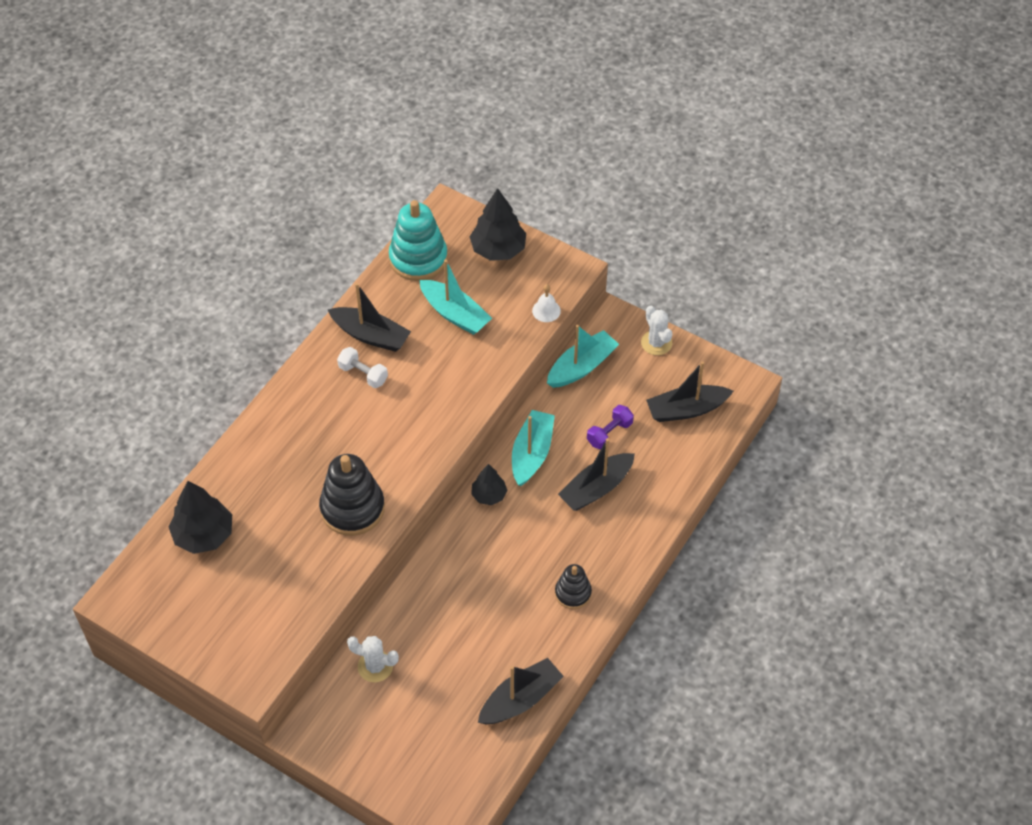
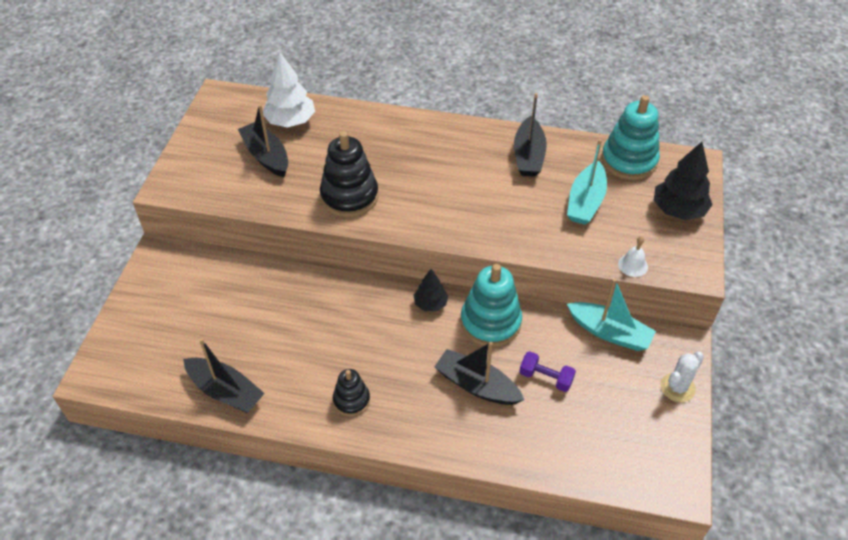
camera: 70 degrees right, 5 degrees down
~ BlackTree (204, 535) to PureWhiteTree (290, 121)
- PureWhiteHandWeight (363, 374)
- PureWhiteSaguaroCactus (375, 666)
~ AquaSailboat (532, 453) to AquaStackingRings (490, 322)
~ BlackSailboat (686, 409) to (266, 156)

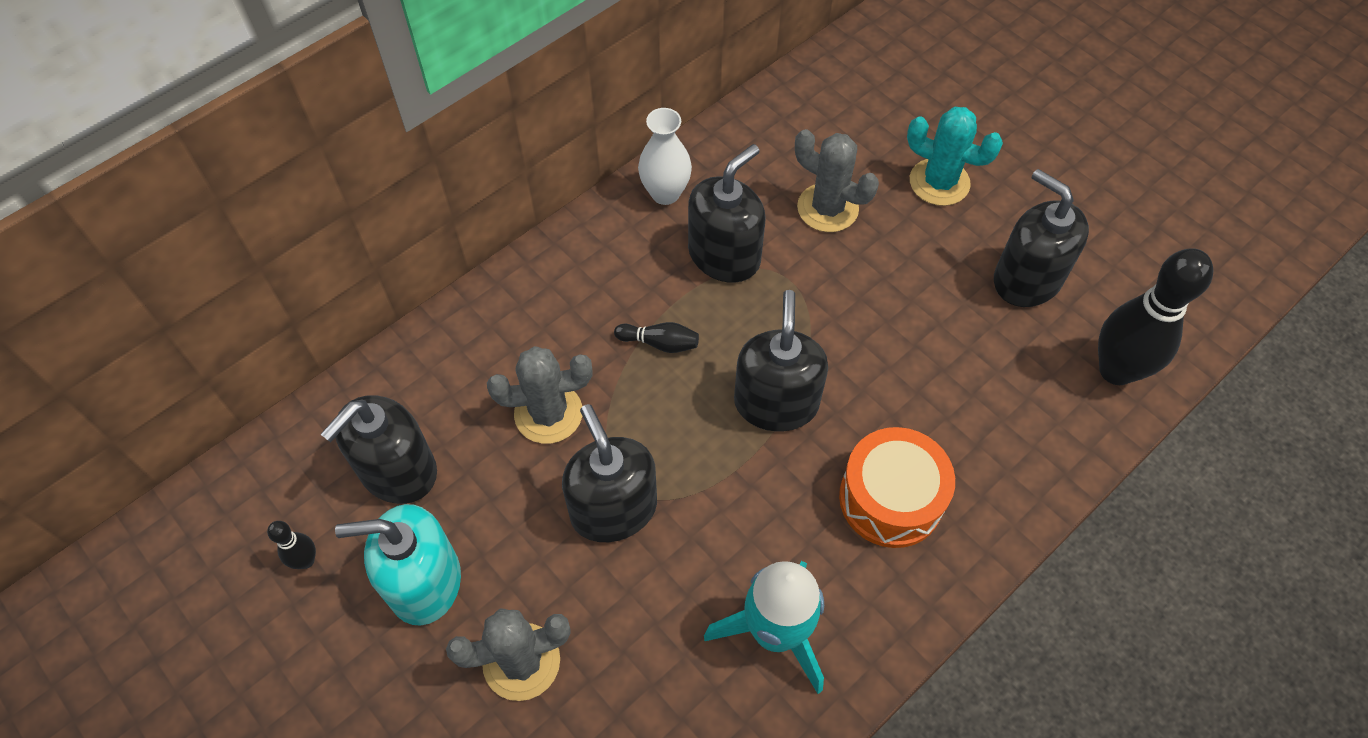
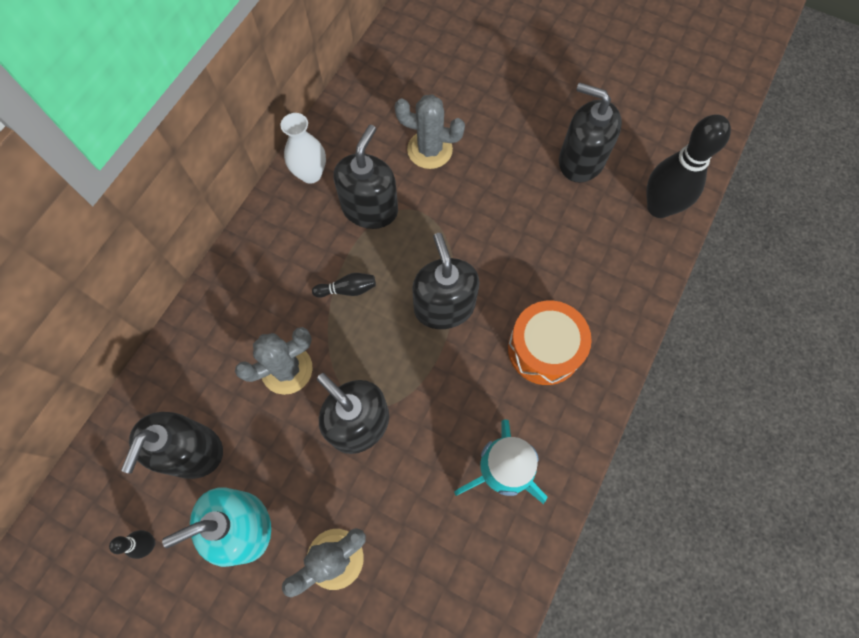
camera: 20 degrees left, 10 degrees up
- AquaSaguaroCactus (939, 182)

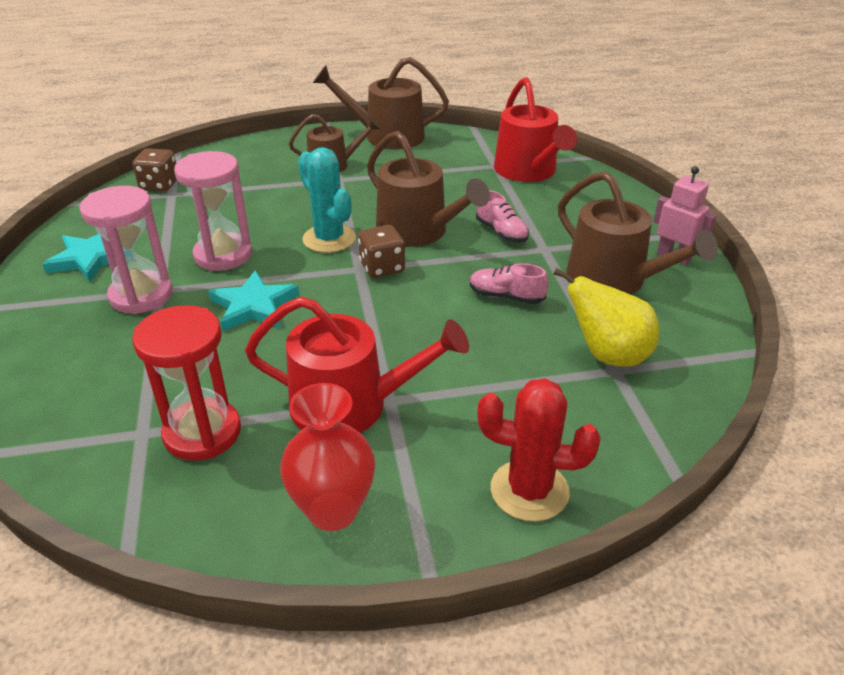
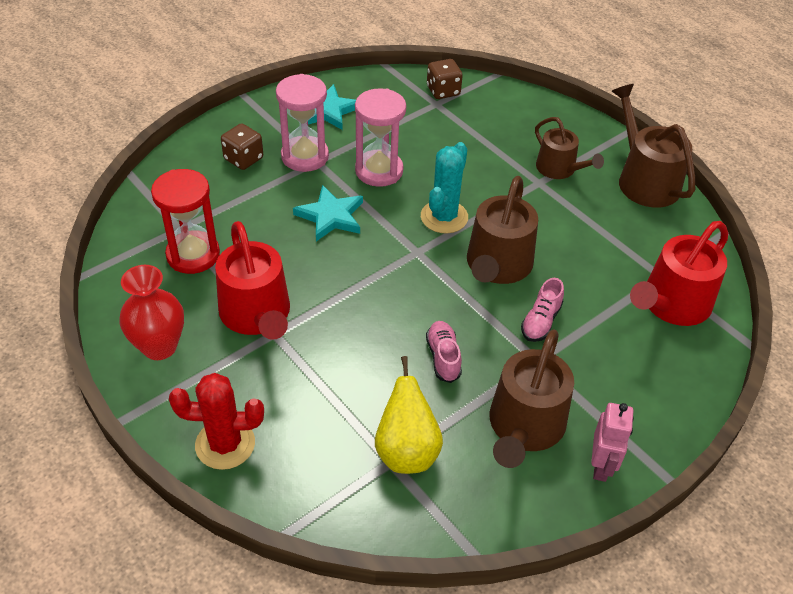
camera: 60 degrees right, 10 degrees up
~ DarkBrownDice (382, 268) to (243, 159)
~ RedSaguaroCactus (529, 490) = (225, 444) 75 degrees counterclockwise

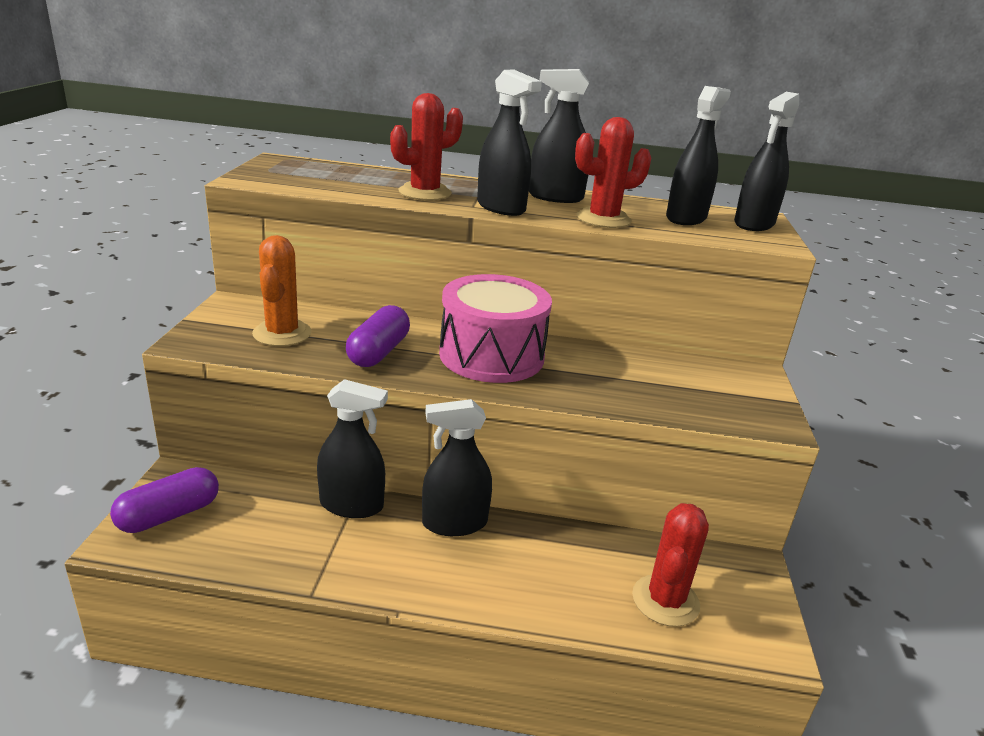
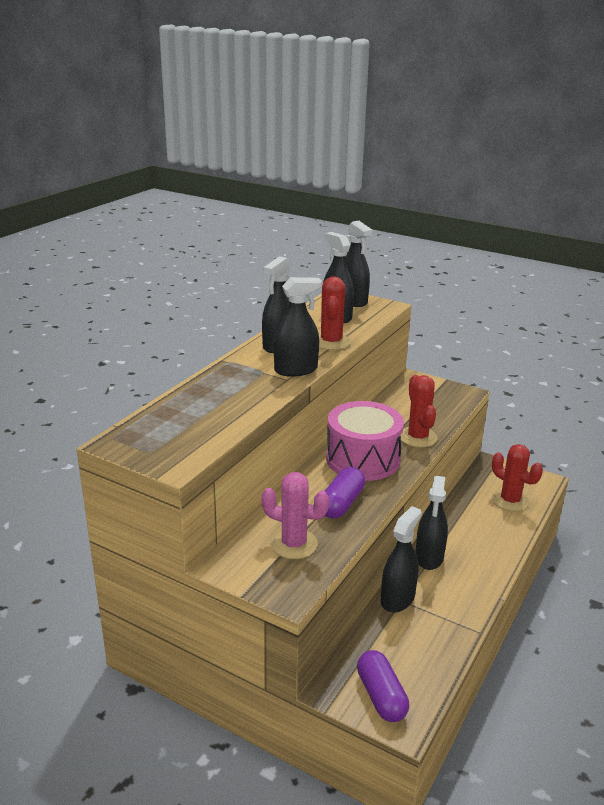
camera: 65 degrees left, 0 degrees up
~ OrangeSaguaroCactus (282, 333) to RosePinkSaguaroCactus (294, 544)
~ VioletCapsule (379, 352) = (341, 504) 75 degrees clockwise
~ RedSaguaroCactus (425, 193) to (417, 437)

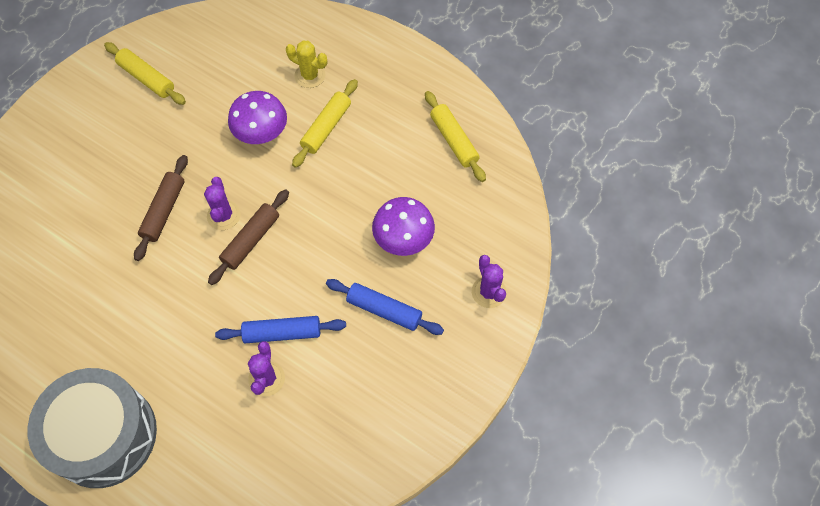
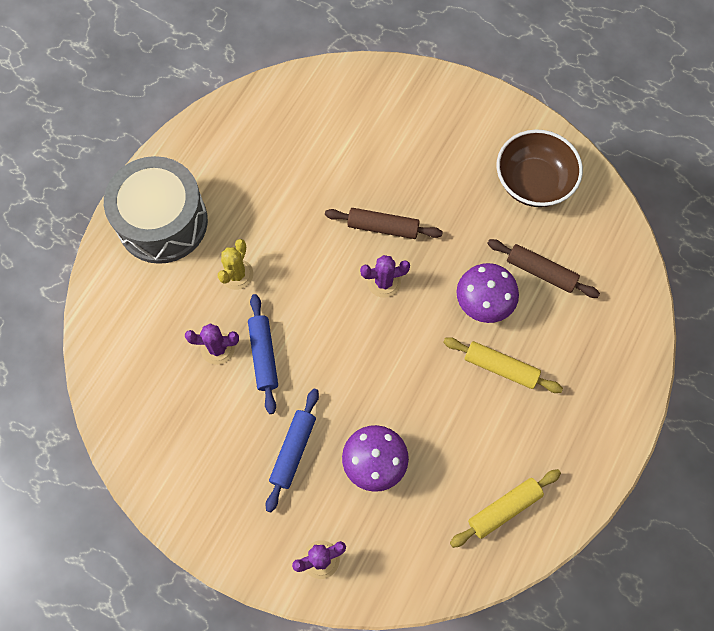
camera: 85 degrees right, 5 degrees up
~ GoldenDoughRoller (147, 78) to DarkBrownServingBowl (533, 182)
~ DarkBrownDoughRoller (251, 240) to (540, 272)
~ GoldenSaguaroCactus (310, 75) to (236, 274)

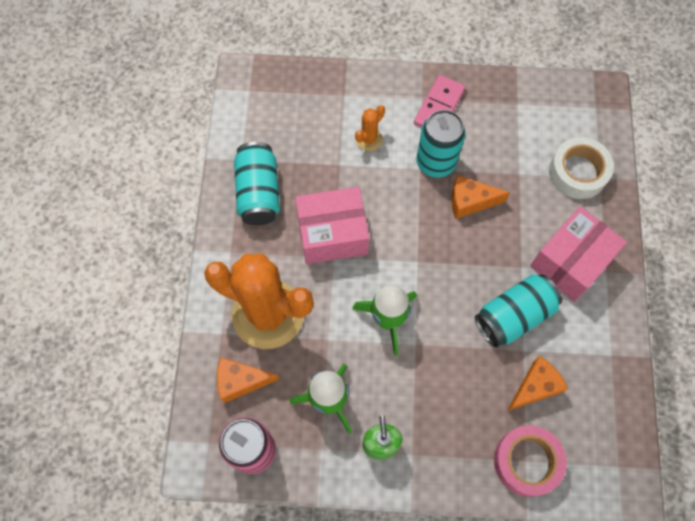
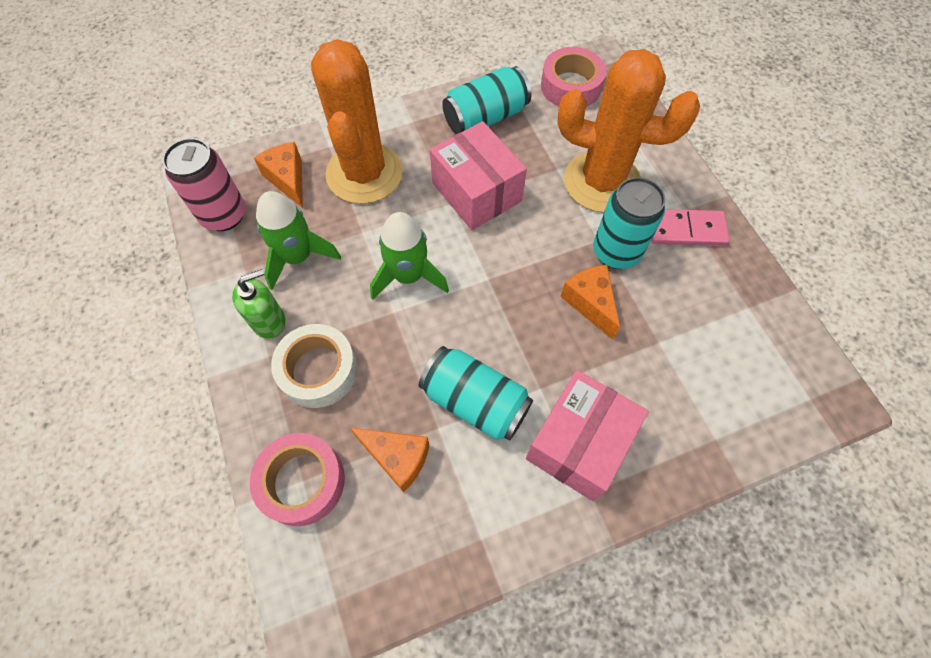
camera: 65 degrees right, 5 degrees down
~ OrangeSaguaroCactus (369, 139) = (602, 182) x2.45
~ RosePinkBox (571, 262) = (579, 443) 75 degrees counterclockwise
~ PureWhiteStickyTape (577, 172) to (318, 370)
+ RosePinkStickyTape (571, 86)

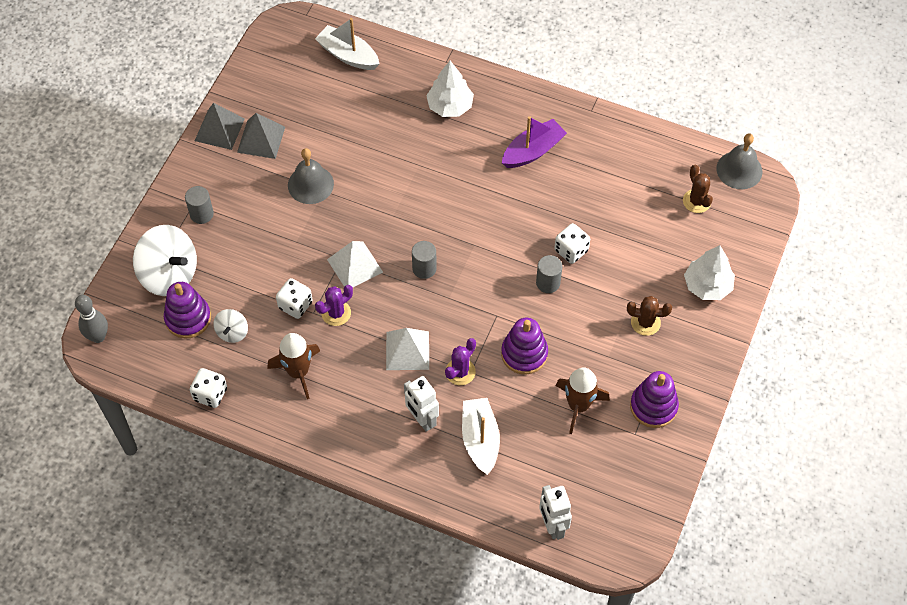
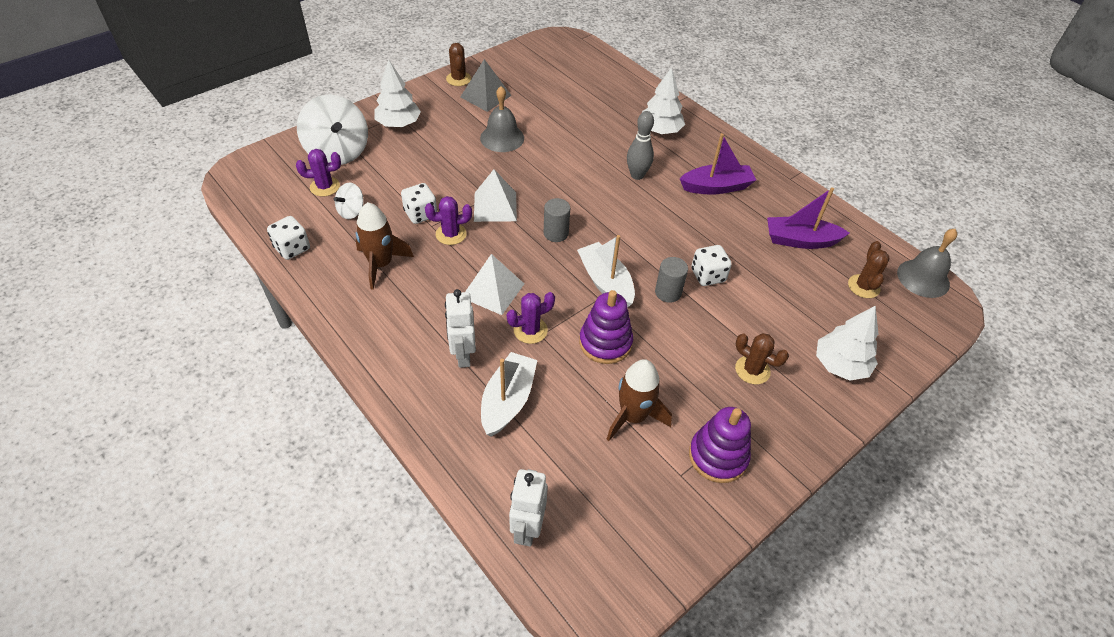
camera: 25 degrees right, 10 degrees down
~ AshGreyBowlingPin (98, 337) to (637, 175)
~ VioletStackingRings (188, 318) to VioletSaguaroCactus (325, 187)
~ AshGreyCylinderShape (201, 214) to PureWhiteTree (398, 124)
~ AshGreyPyramidShape (219, 129) to DarkBrownSaguaroCactus (458, 79)
~ PureWhiteSailboat (348, 55) to (605, 282)
+ VioletSailboat (800, 240)

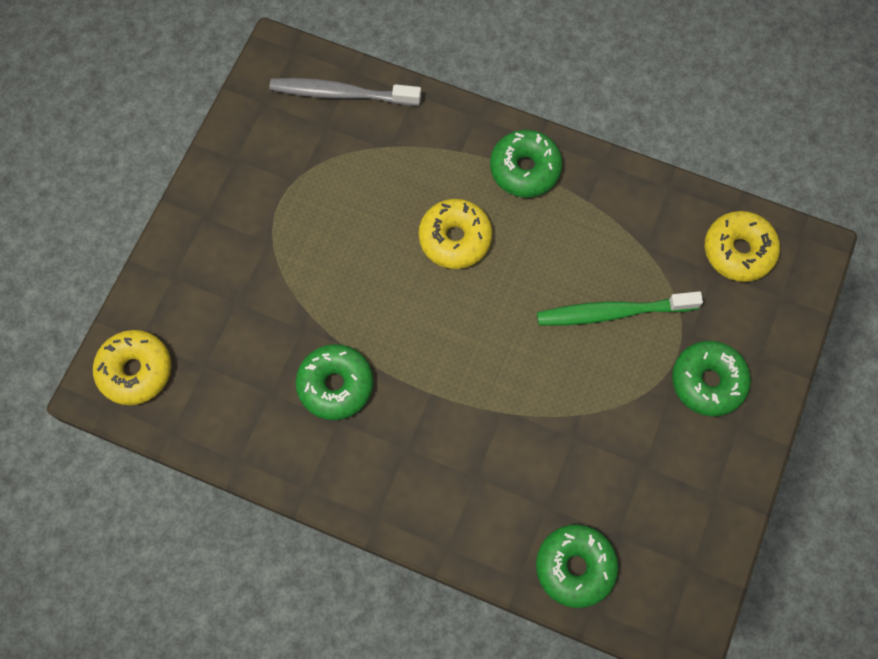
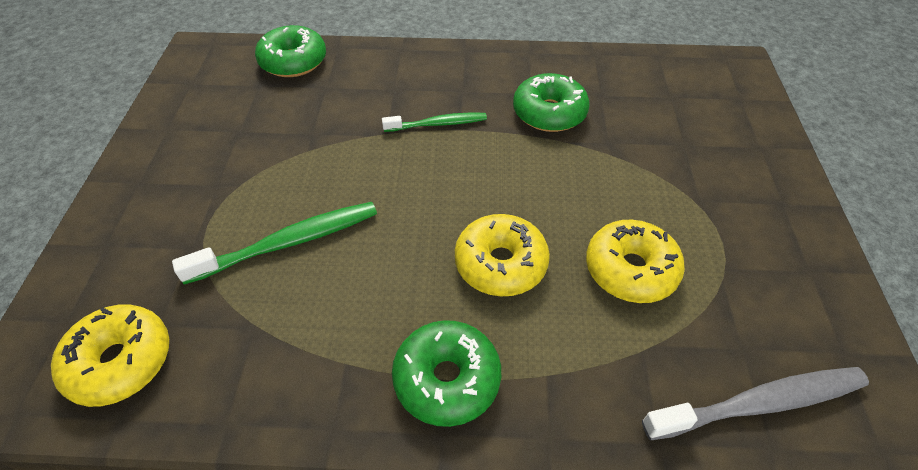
camera: 160 degrees right, 20 degrees down
~ GoldenDonut (135, 371) to (630, 270)
- LeafGreenDonut (708, 381)
+ LeafGreenDentalBrush (437, 124)

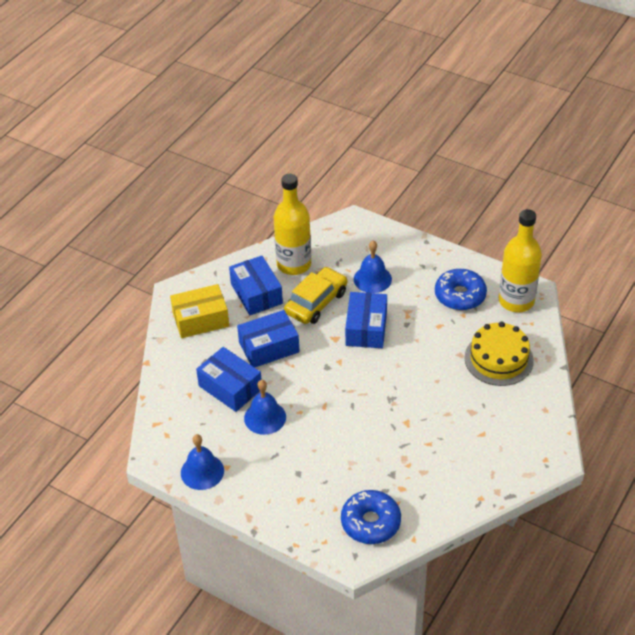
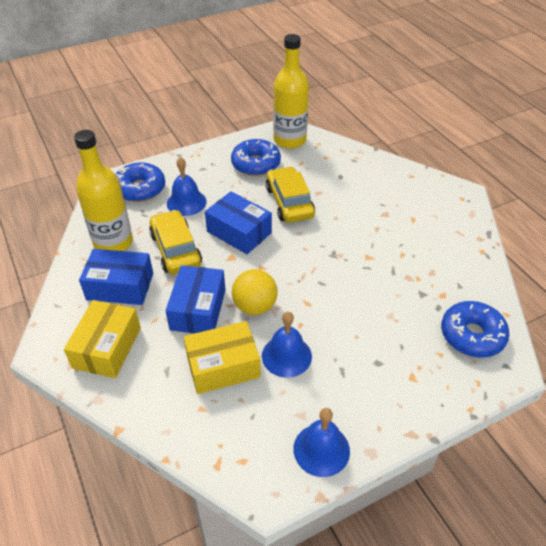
camera: 60 degrees left, 0 degrees up
~ RoyalBlueBox (230, 387) to GoldenBox (223, 366)
- GoldenGateau (498, 359)
+ RoyalBlueDonut (140, 189)
+ GoldenPlayBall (255, 306)
+ GoldenToyCar (289, 202)

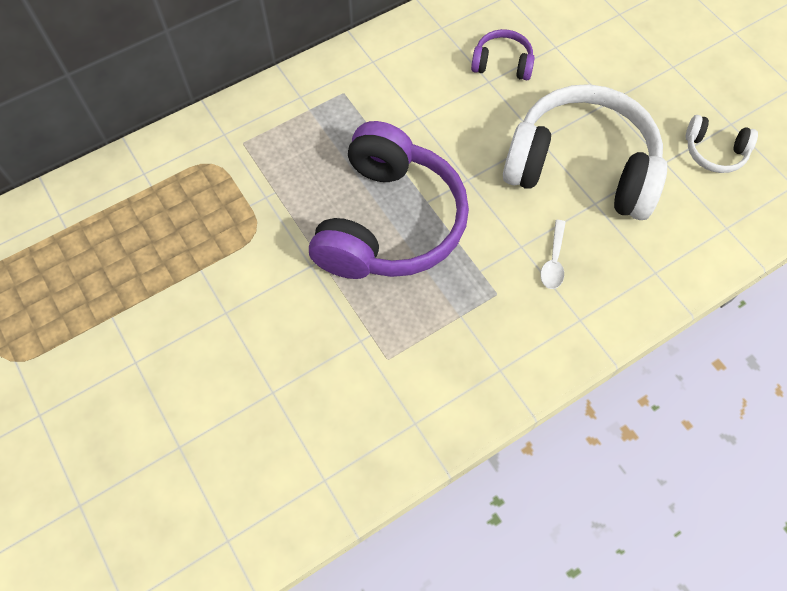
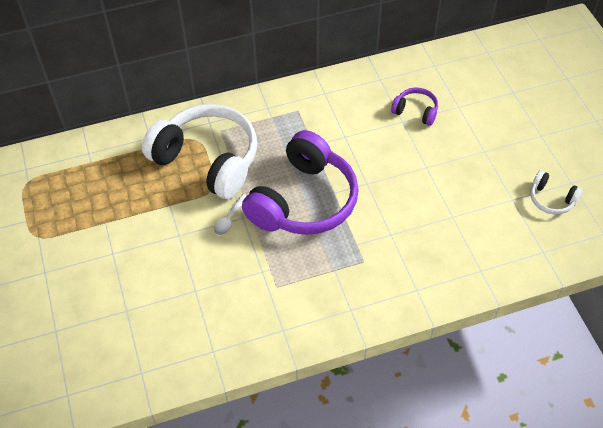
camera: 15 degrees right, 10 degrees down
~ PureWhiteOverEarHeadphones (581, 167) to (208, 160)
~ PureWhiteSpoon (553, 261) to (229, 219)

